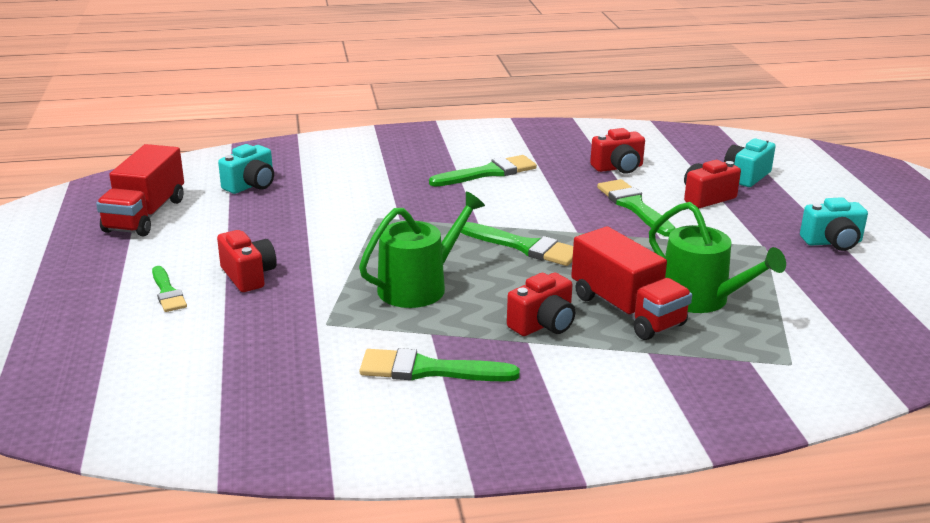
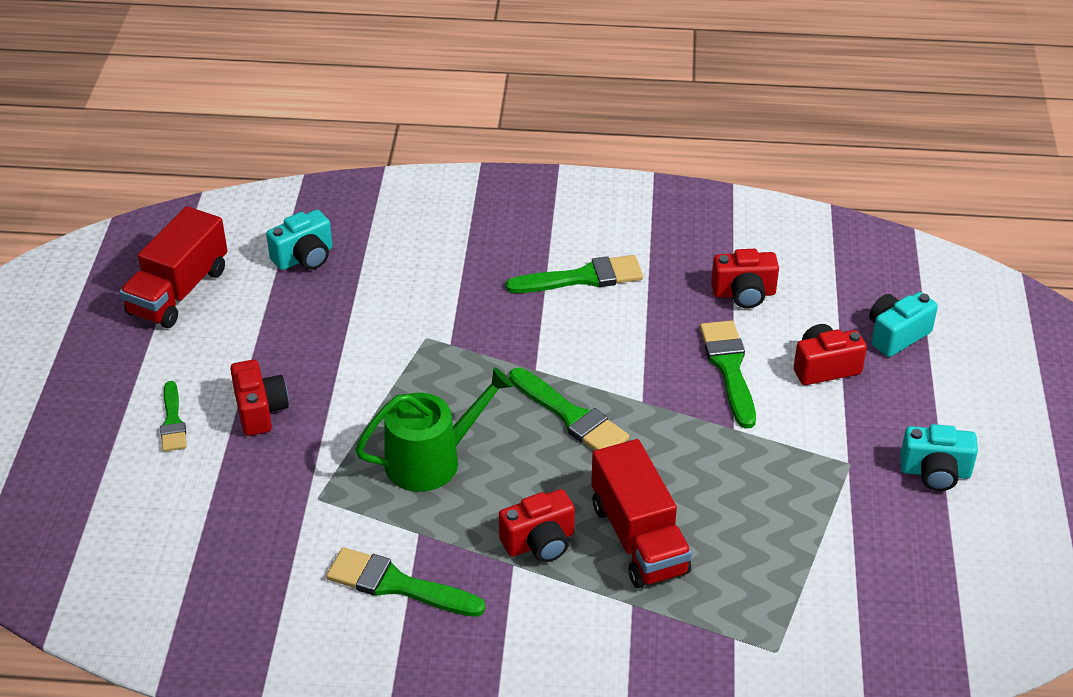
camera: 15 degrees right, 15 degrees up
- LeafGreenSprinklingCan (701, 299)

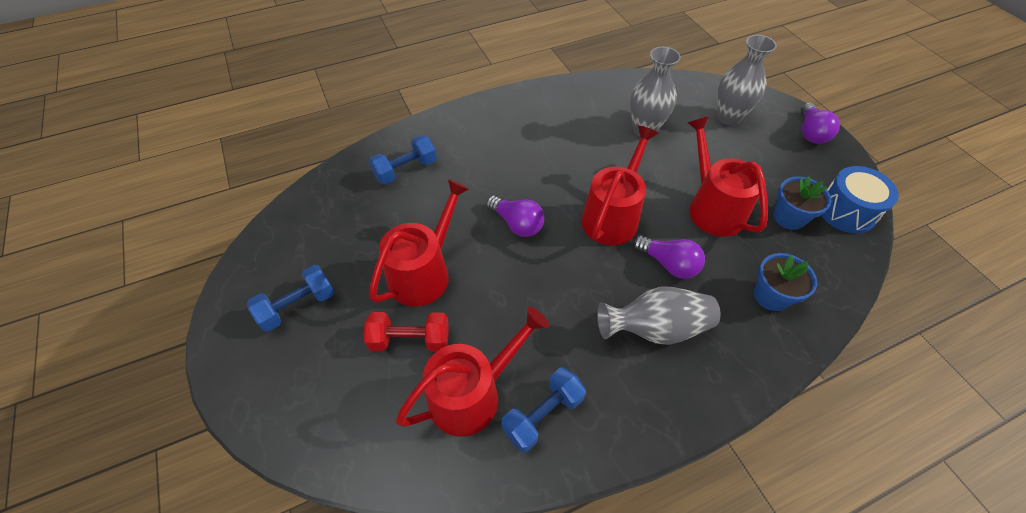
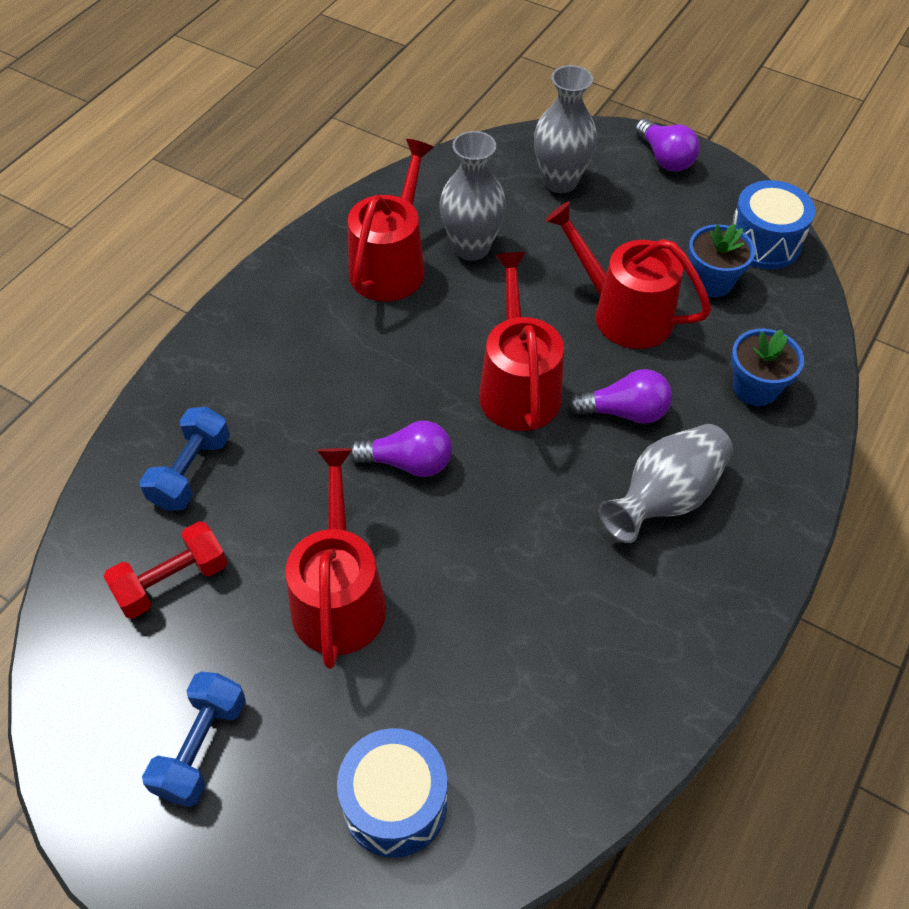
camera: 35 degrees left, 0 degrees up
~ RedHandWeight (410, 339) to (172, 581)
~ RedSprinklingCan (472, 394) to (391, 265)
- RoyalBlueHandWeight (543, 415)
+ RoyalBlueSnareDrum (395, 803)

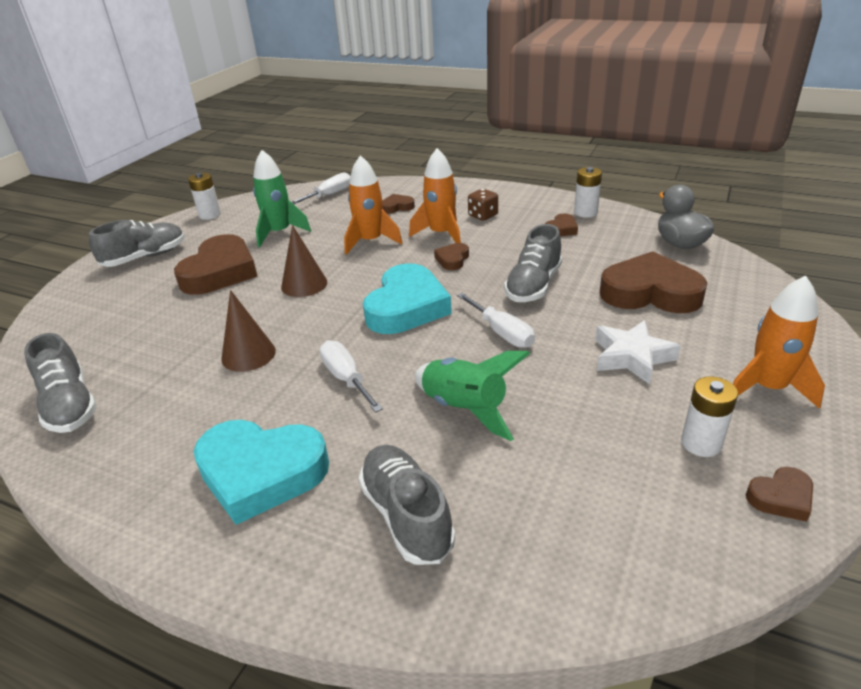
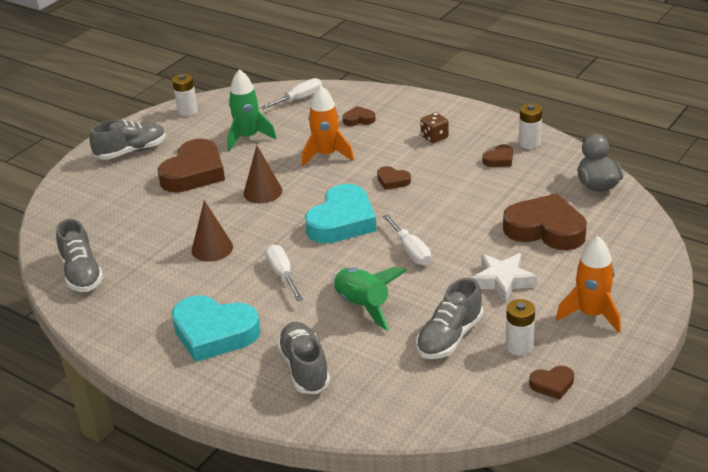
camera: 10 degrees right, 0 degrees up
- OrangeToyRocket (441, 234)
~ DarkBrownHeart (452, 259) = (392, 181) 90 degrees counterclockwise
~ AshGreySneaker (533, 286) to (449, 337)

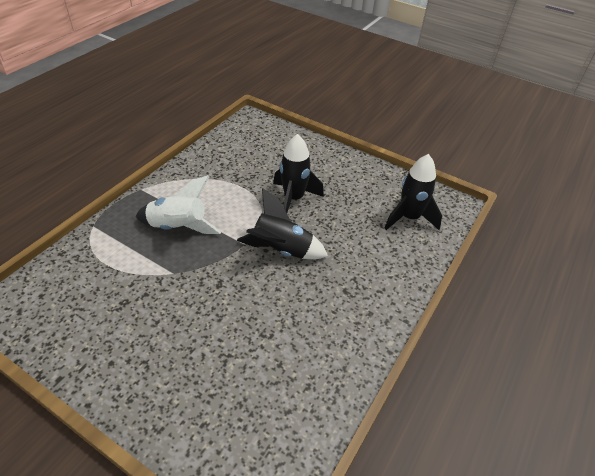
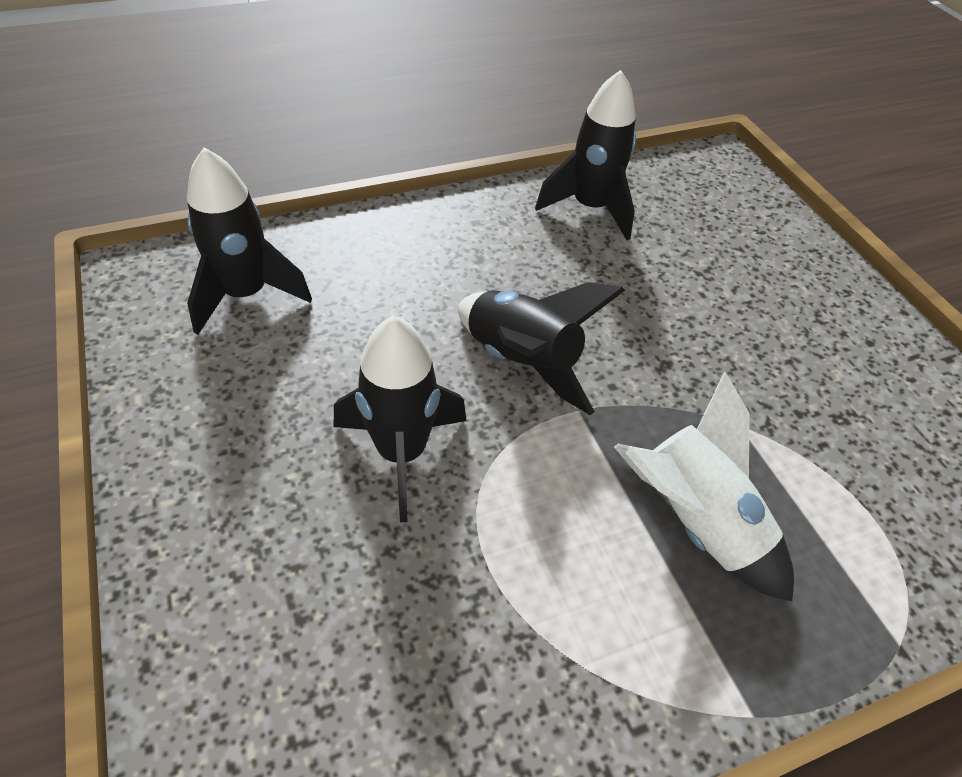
camera: 145 degrees left, 5 degrees up
+ BlackToyRocket (590, 208)

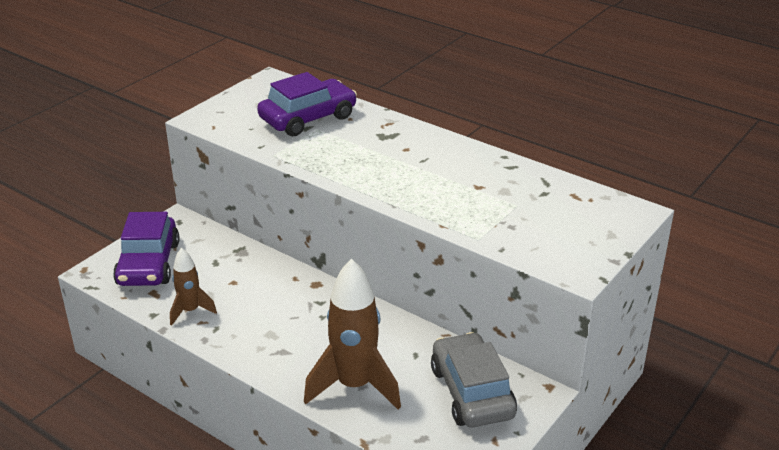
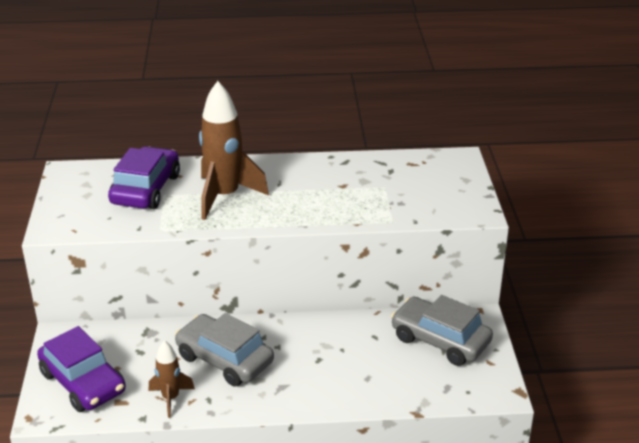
camera: 40 degrees left, 0 degrees up
~ DarkBrownToyRocket (354, 386) to (225, 196)
+ AshGreyToyCar (224, 359)

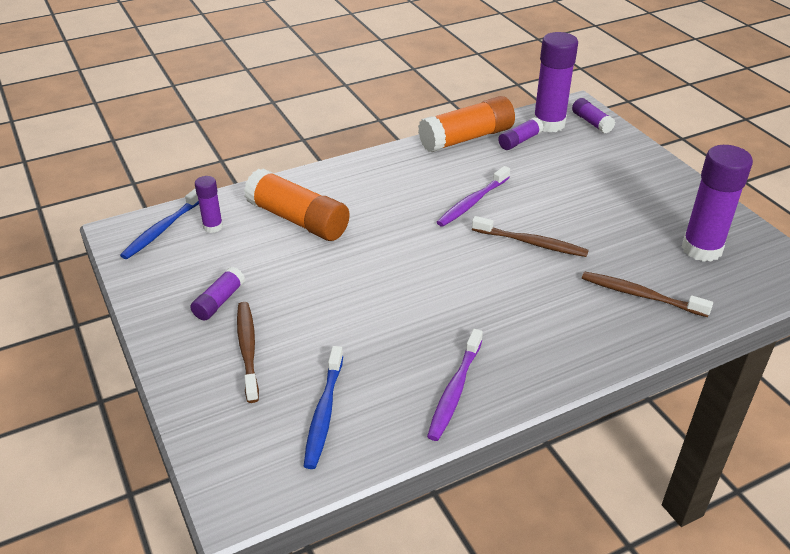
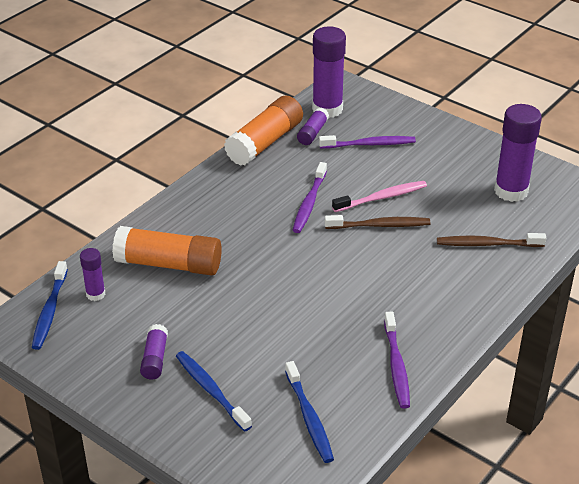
camera: 25 degrees left, 0 degrees up
~ DarkBrownDentalBrush (248, 350) to RoyalBlueDentalBrush (211, 390)
- VioletStickOfGlue (591, 122)
+ VioletDentalBrush (369, 144)
+ RosePinkDentalBrush (381, 198)

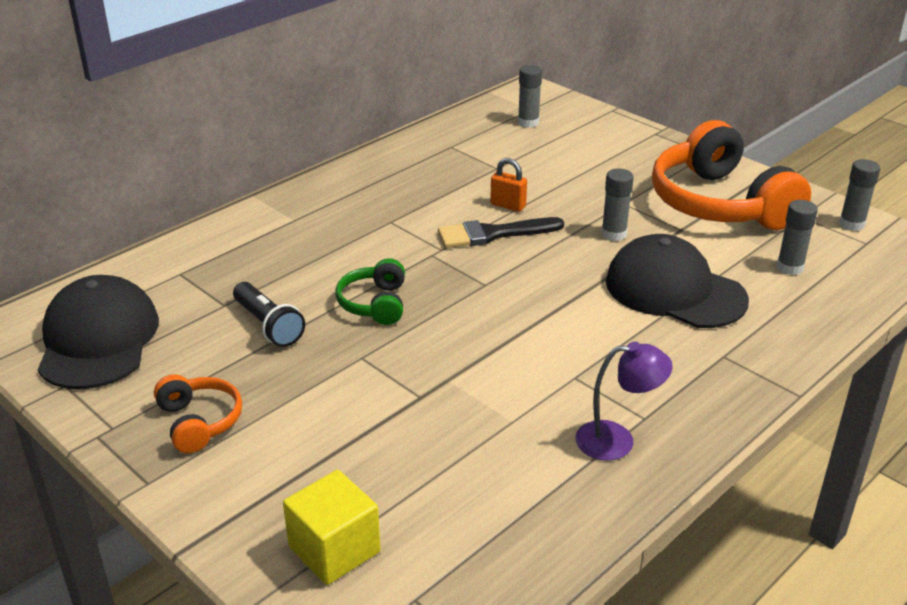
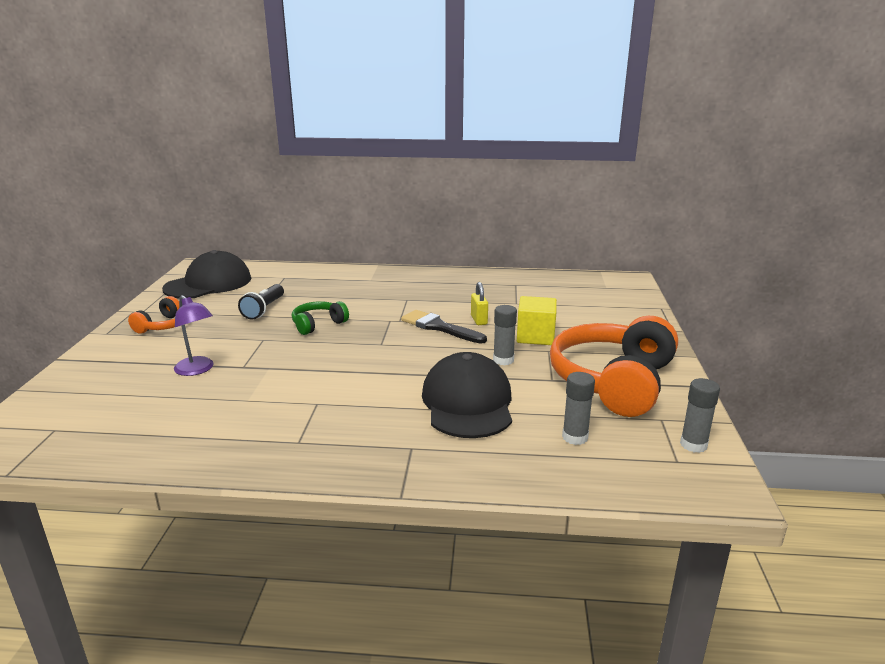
camera: 50 degrees right, 10 degrees down
~ GoldenBlock (334, 549) to (535, 336)
~ OrangePadlock (508, 205) to GoldenPadlock (479, 320)
- AshGreyStickOfGlue (528, 122)
~ VioletDeskLamp (617, 440) to (197, 370)

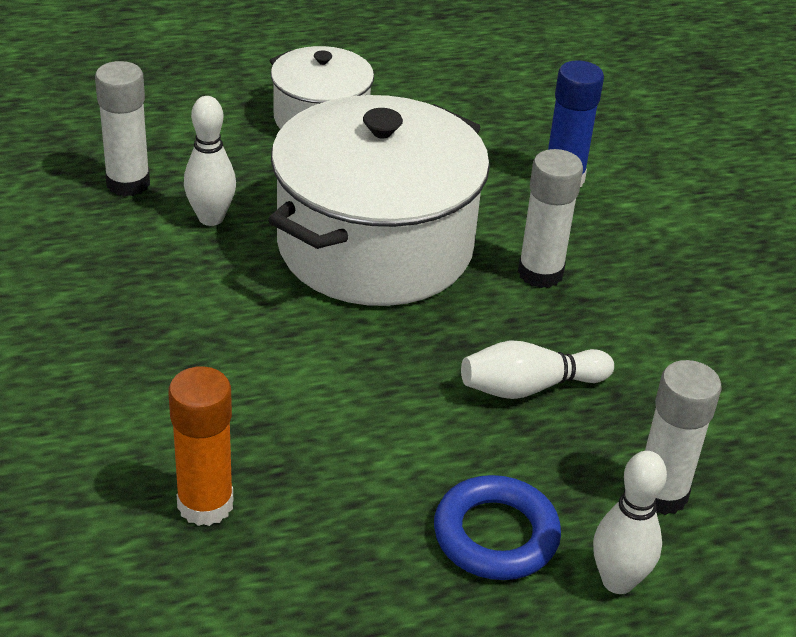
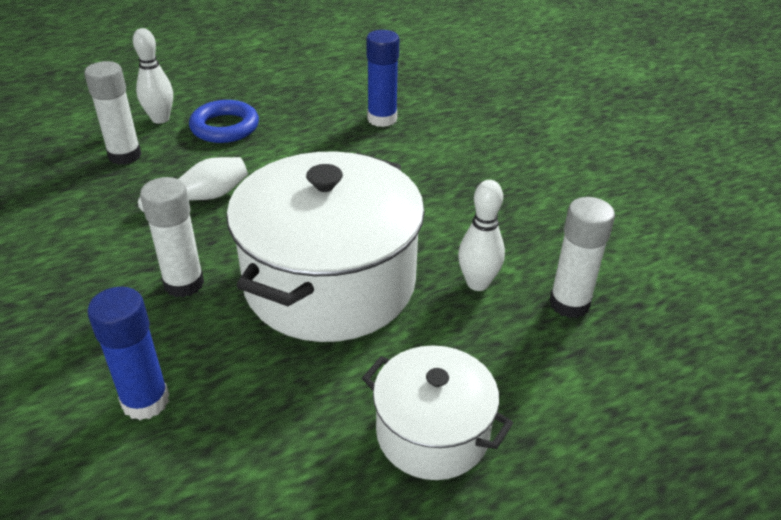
camera: 170 degrees right, 0 degrees up
~ OrangeStickOfGlue (205, 504) to RoyalBlueStickOfGlue (382, 119)

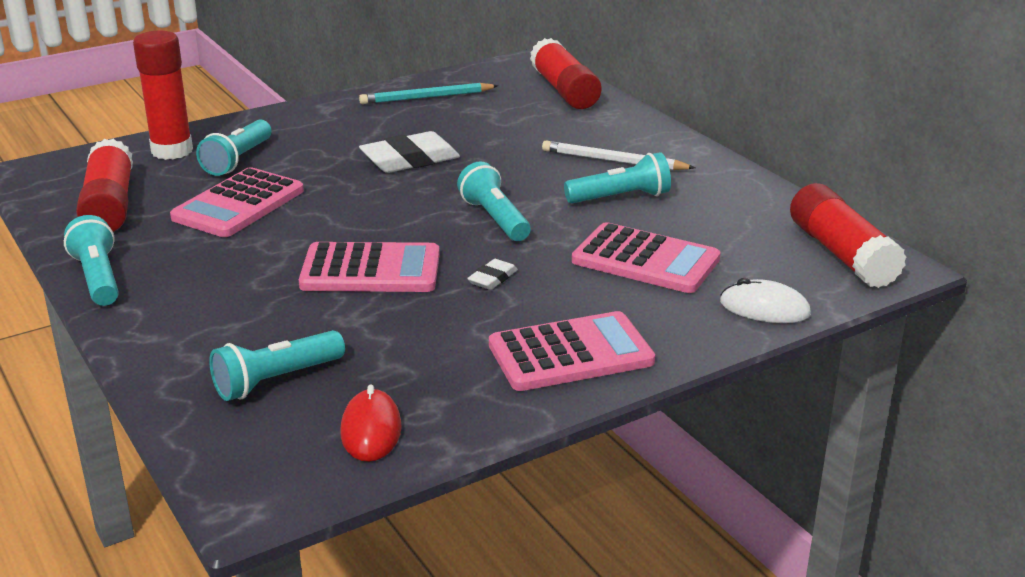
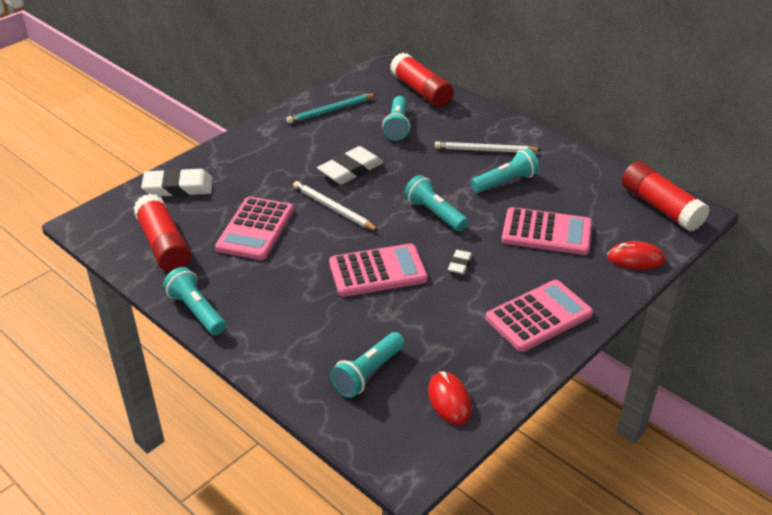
camera: 15 degrees left, 10 degrees up
~ RedStickOfGlue (172, 151) to PureWhitePencilEraser (178, 187)
~ AquaFlashlight (238, 160) to (397, 126)
~ PureWhiteMouse (764, 308) to RedMouse (635, 259)
+ PureWhitePencil (333, 208)

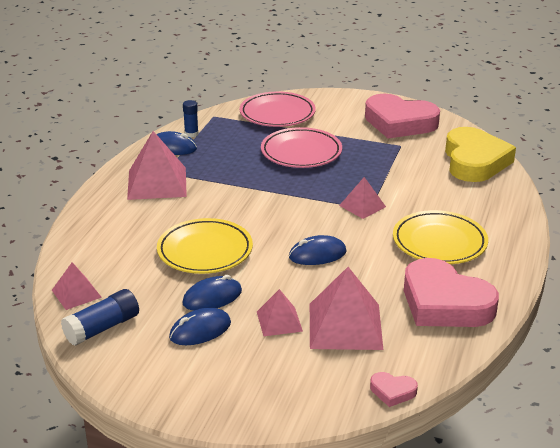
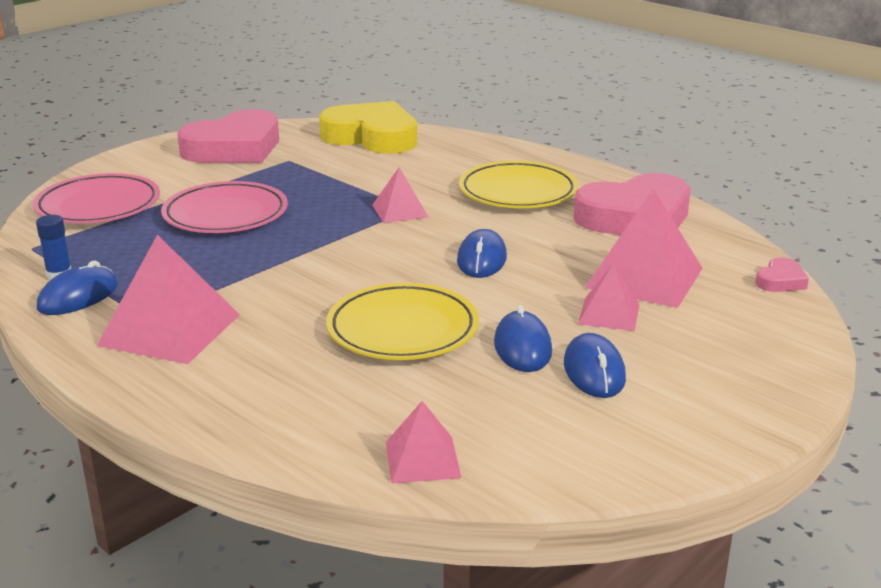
camera: 65 degrees left, 5 degrees down
- RoyalBlueStickOfGlue (102, 328)

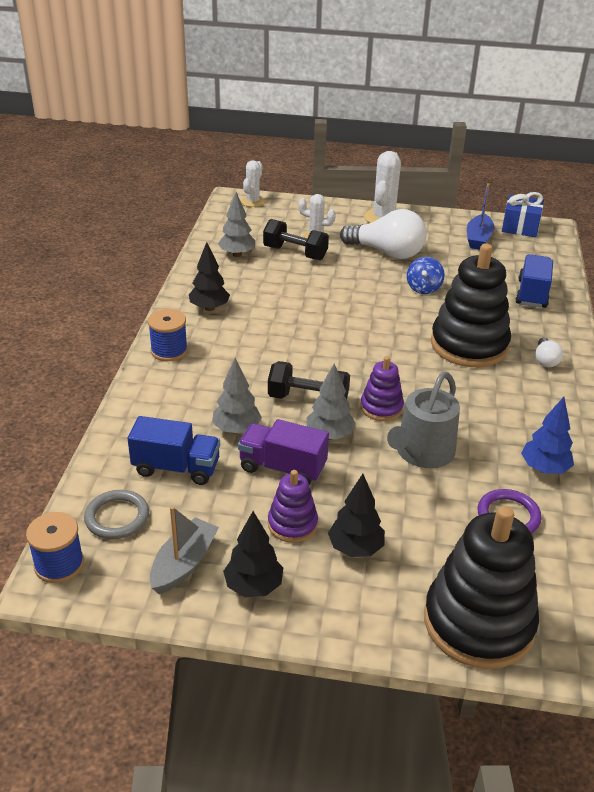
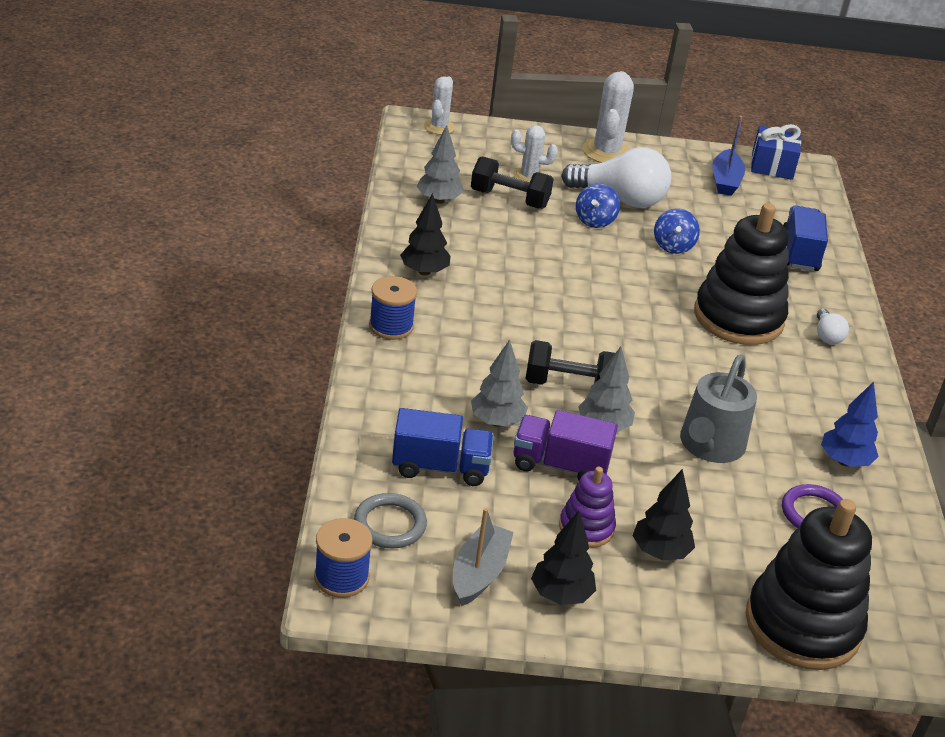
camera: 10 degrees left, 0 degrees up
- VioletStackingRings (381, 407)
+ RoyalBlueWhirligig (595, 221)

